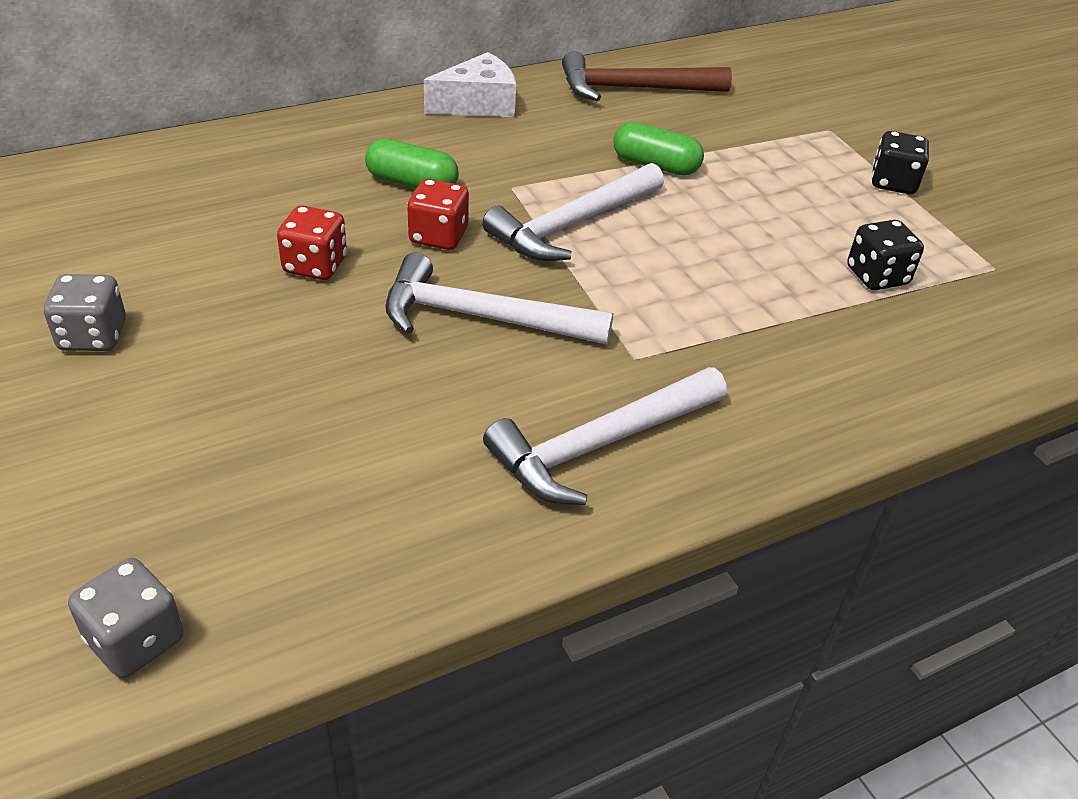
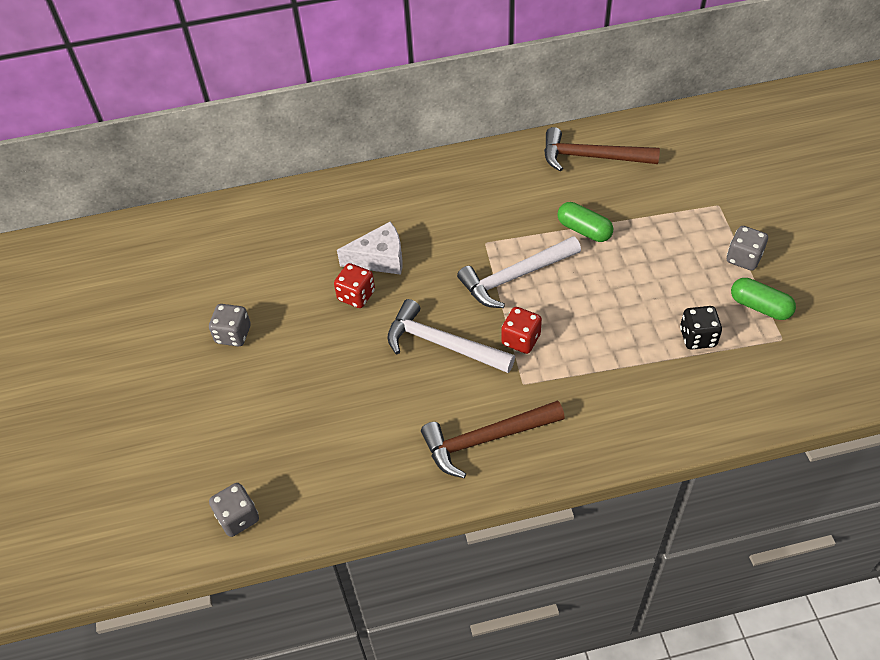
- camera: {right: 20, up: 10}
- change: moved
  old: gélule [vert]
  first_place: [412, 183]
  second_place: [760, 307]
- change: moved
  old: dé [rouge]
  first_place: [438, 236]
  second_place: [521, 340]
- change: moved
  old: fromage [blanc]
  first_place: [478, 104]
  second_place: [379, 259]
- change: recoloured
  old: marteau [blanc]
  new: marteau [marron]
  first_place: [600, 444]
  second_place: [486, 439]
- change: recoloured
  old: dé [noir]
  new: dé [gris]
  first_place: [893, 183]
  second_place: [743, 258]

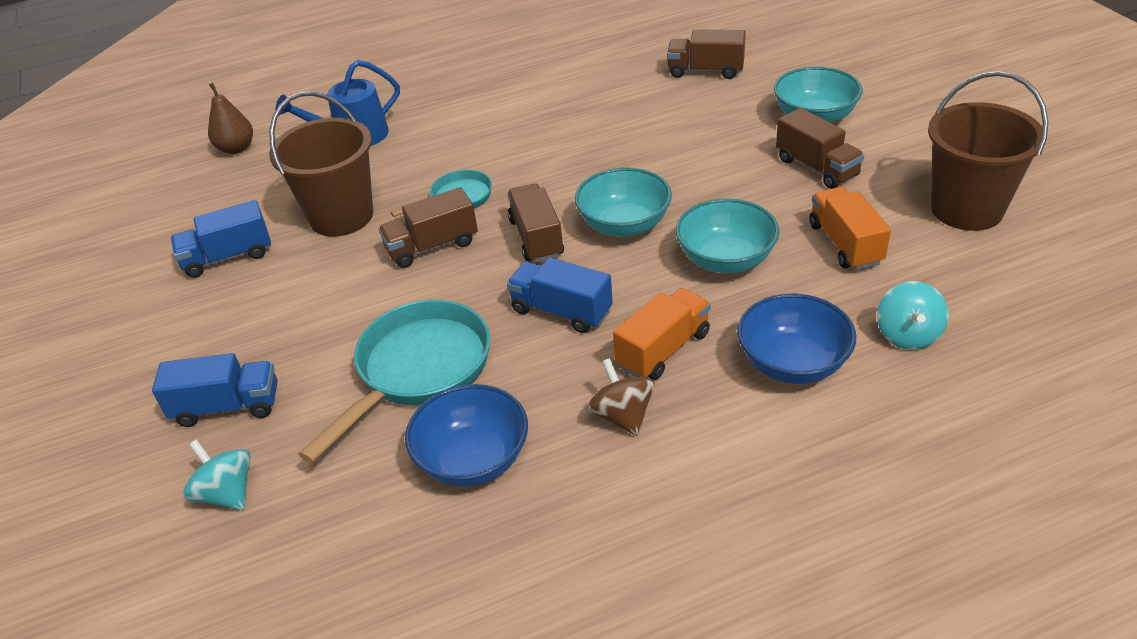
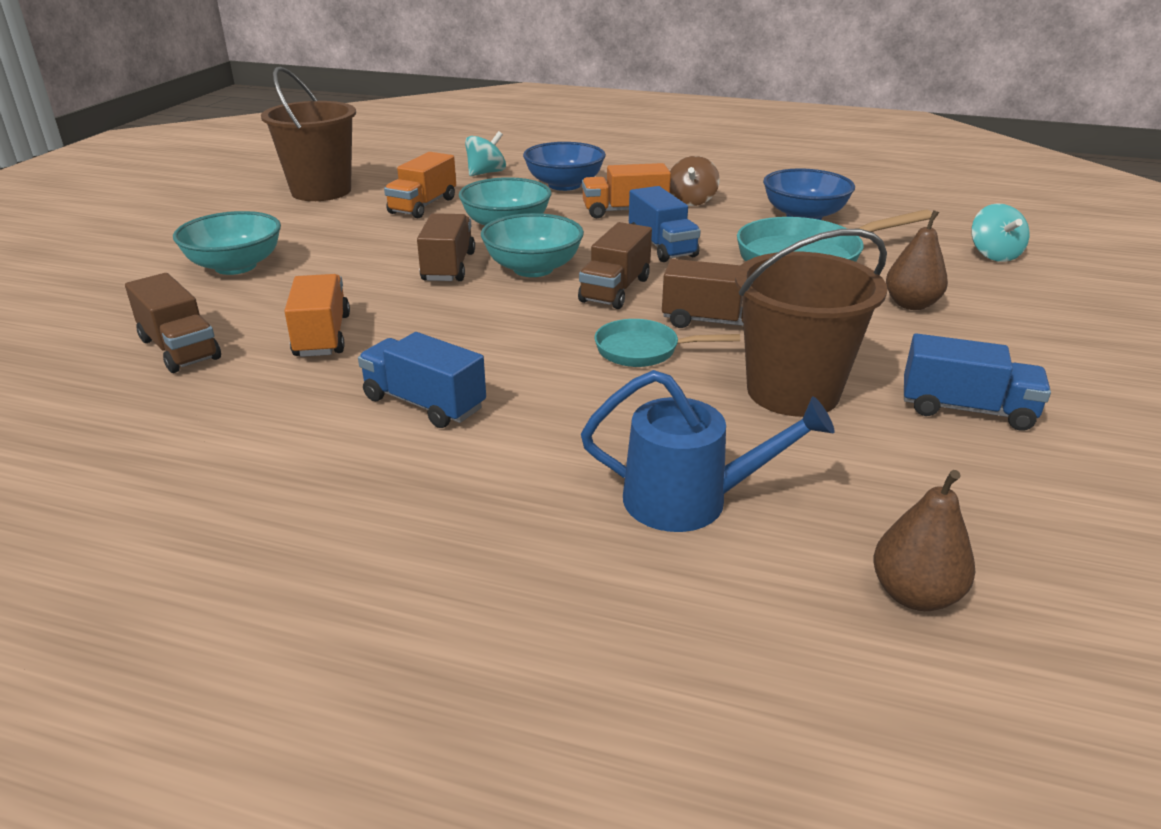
- camera: {right: -145, up: -10}
- change: added
  new: camion [orange]
  second_place: [322, 336]
- change: added
  new: poire [marron]
  second_place: [911, 304]
- change: moved
  old: camion [bleu]
  first_place: [227, 406]
  second_place: [424, 403]
- change: moved
  old: camion [marron]
  first_place: [816, 167]
  second_place: [448, 267]

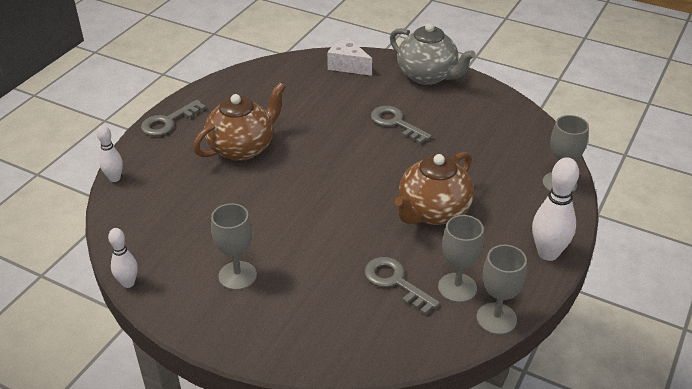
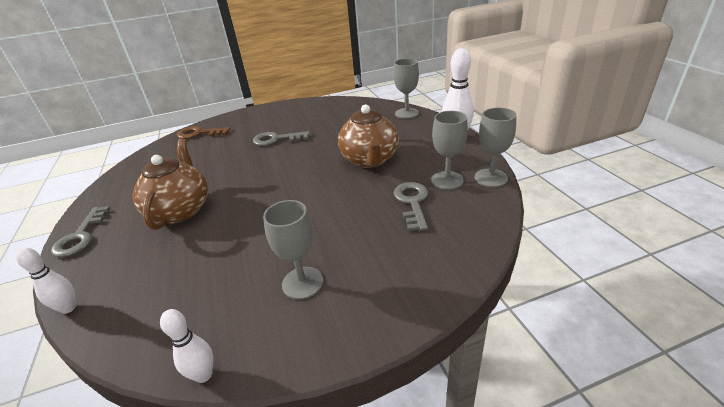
- camera: {right: -45, up: -5}
- change: removed
  old: théière [gris]
  first_place: [428, 76]
- change: replaced
  old: fromage [blanc]
  new: clé [marron]
  first_place: [348, 66]
  second_place: [199, 133]
- change: turned
  old: clé [gris]
  first_place: [395, 282]
  second_place: [412, 202]
  degrees: 90

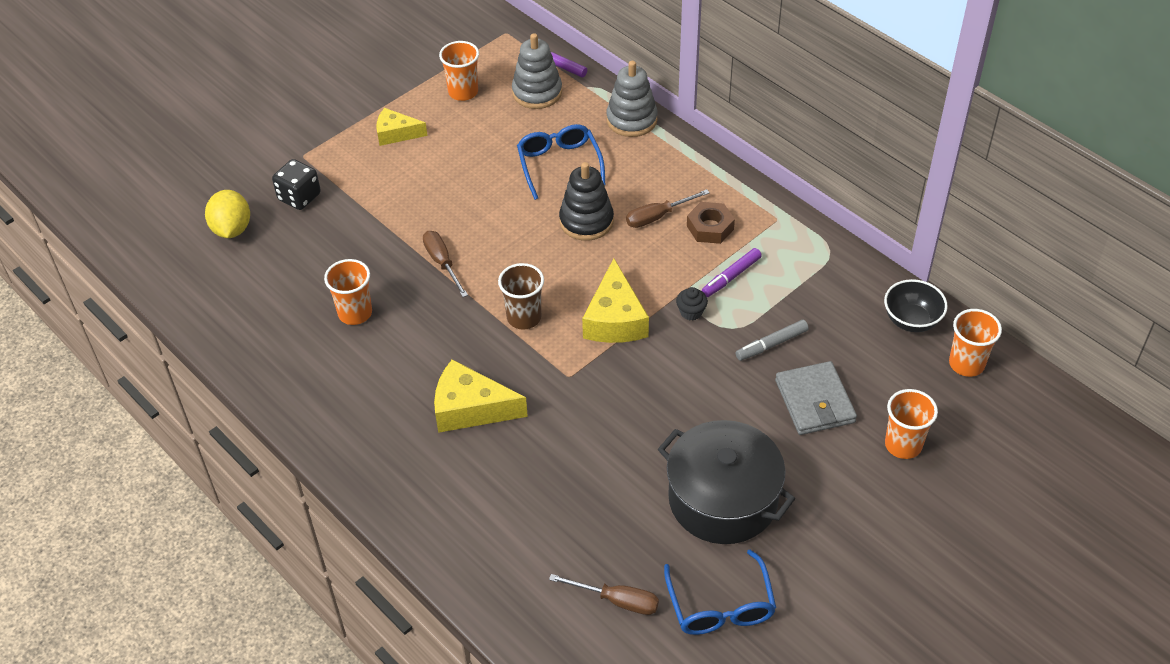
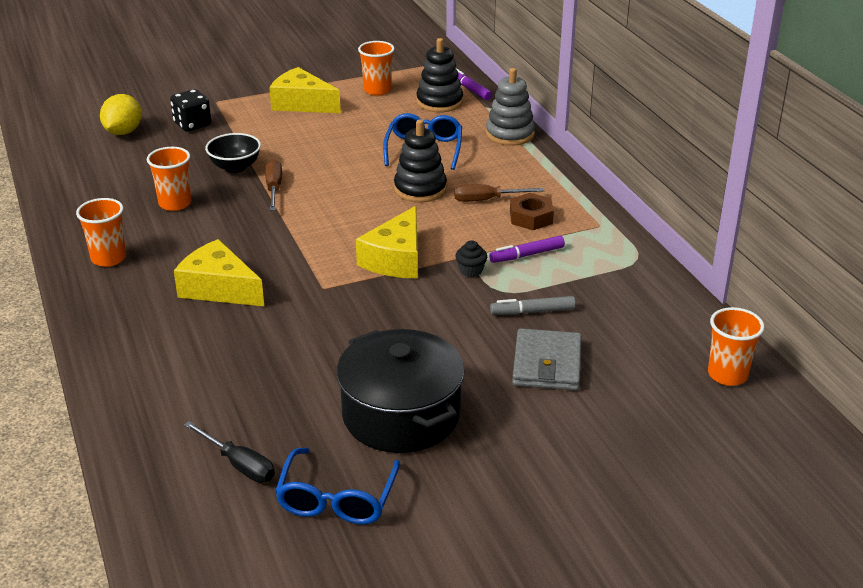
- camera: {right: 20, up: -15}
- change: removed
  old: gobelet [marron]
  first_place: [524, 317]
- change: moved
  old: bol [noir]
  first_place: [911, 320]
  second_place: [235, 167]
- change: moved
  old: gobelet [orange]
  first_place: [903, 445]
  second_place: [108, 258]
- change: recoloured
  old: jouet à empiler [gris]
  new: jouet à empiler [noir]
  first_place: [537, 92]
  second_place: [439, 102]
- change: recoloured
  old: tournevis [marron]
  new: tournevis [noir]
  first_place: [617, 600]
  second_place: [239, 464]
- change: resized
  old: fromage [jaune]
  first_place: [396, 133]
  second_place: [302, 103]
  factor: 1.56

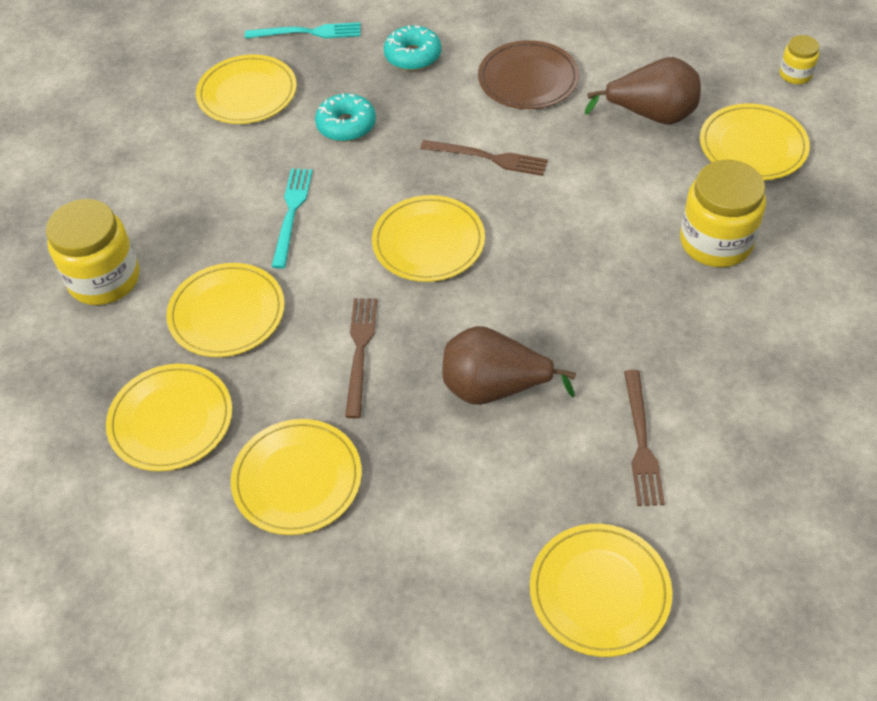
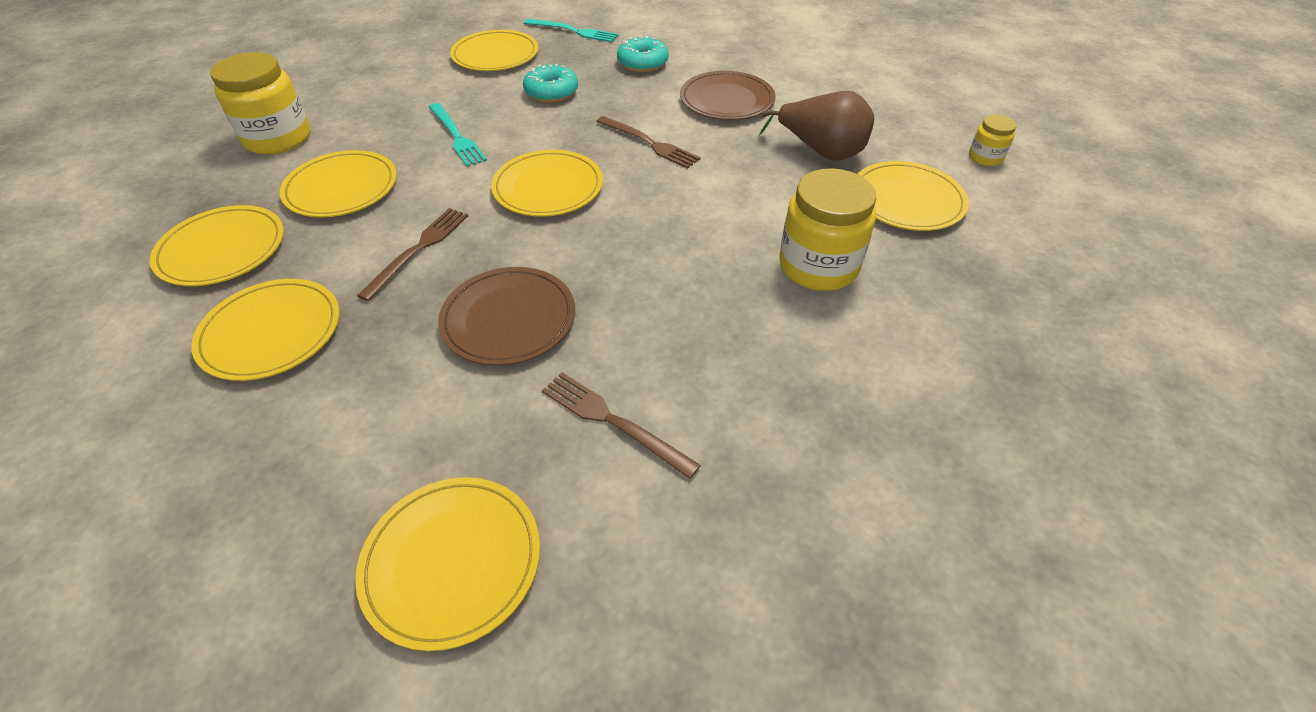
- camera: {right: 20, up: -5}
- change: replaced
  old: poire [marron]
  new: assiette [marron]
  first_place: [494, 388]
  second_place: [509, 319]
- change: turned
  old: fourchette [turquoise]
  first_place: [291, 213]
  second_place: [456, 136]
  degrees: 120
- change: turned
  old: fourchette [marron]
  first_place: [641, 442]
  second_place: [613, 421]
  degrees: 105

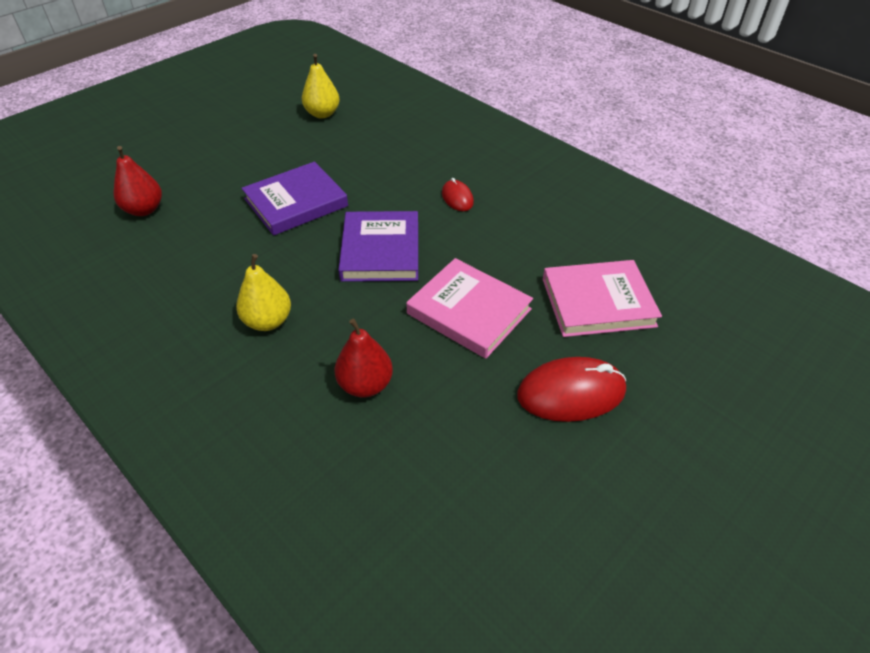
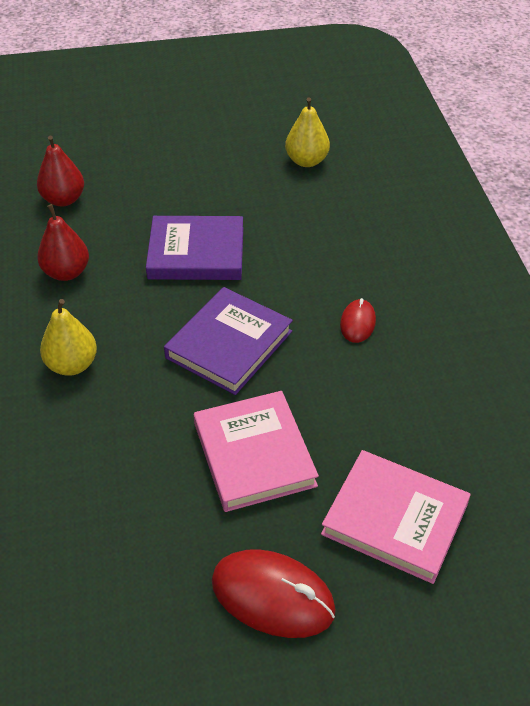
- camera: {right: 35, up: 0}
- change: moved
  old: poire [rouge]
  first_place: [365, 384]
  second_place: [66, 272]

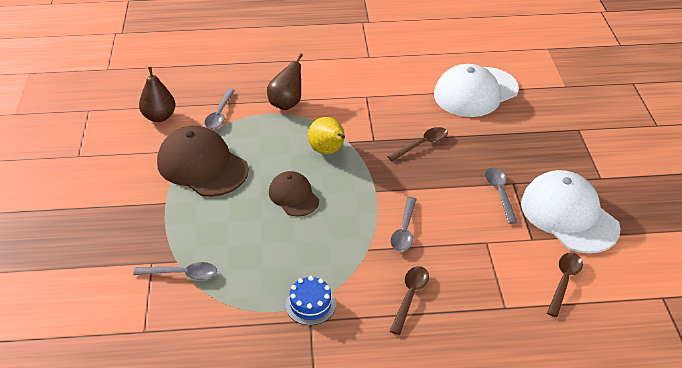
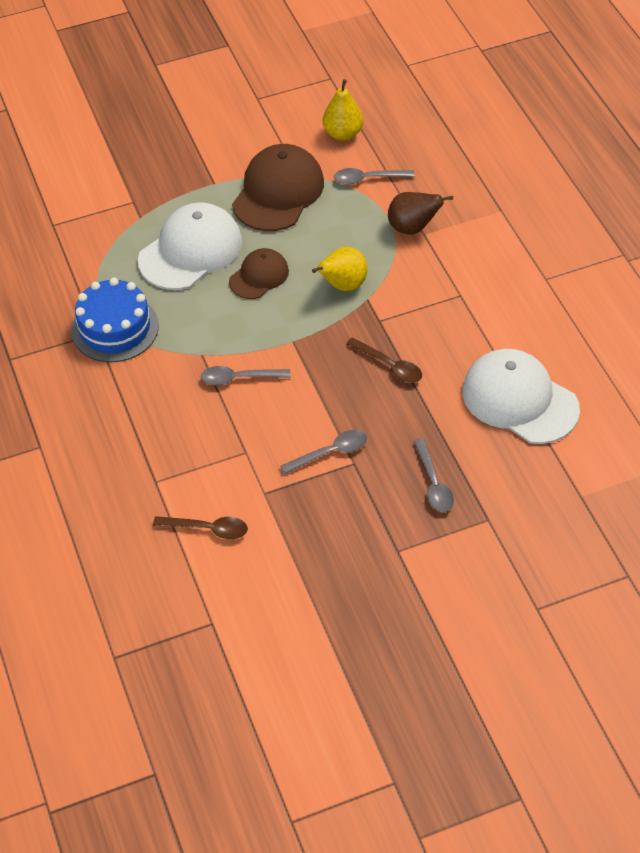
- camera: {right: 75, up: 10}
- change: removed
  old: cuillère [marron]
  first_place: [410, 297]
- change: moved
  old: cuillère [gris]
  first_place: [182, 274]
  second_place: [433, 483]
- change: moved
  old: casquette [blanc]
  first_place: [569, 215]
  second_place: [190, 251]
- change: recoloured
  old: poire [marron]
  new: poire [jaune]
  first_place: [159, 117]
  second_place: [343, 134]
- change: resized
  old: gâteau [bleu]
  first_place: [310, 305]
  second_place: [115, 328]
  factor: 1.74

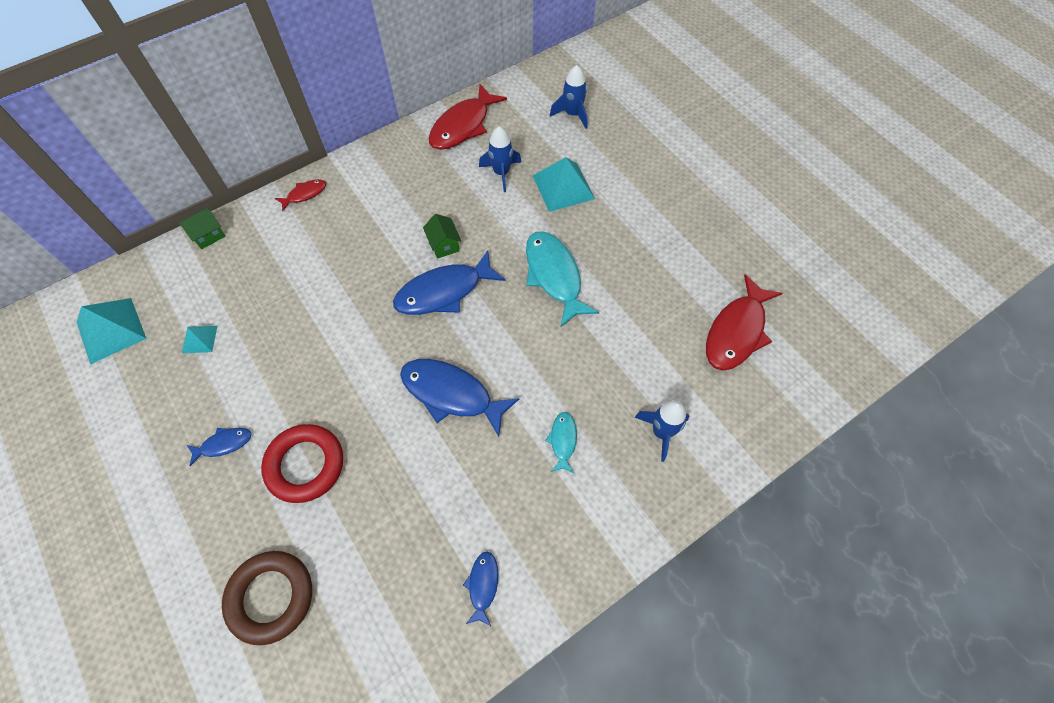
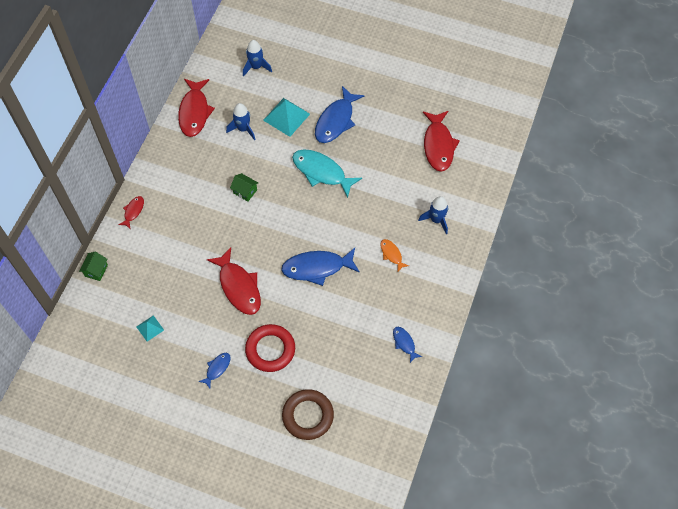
- camera: {right: -35, up: 0}
- change: removed
  old: pyramide [turquoise]
  first_place: [111, 330]
- change: added
  new: poisson [rouge]
  second_place: [238, 287]
- change: moved
  old: poisson [bleu]
  first_place: [444, 291]
  second_place: [336, 121]
- change: recoloured
  old: poisson [turquoise]
  new: poisson [orange]
  first_place: [563, 441]
  second_place: [391, 254]

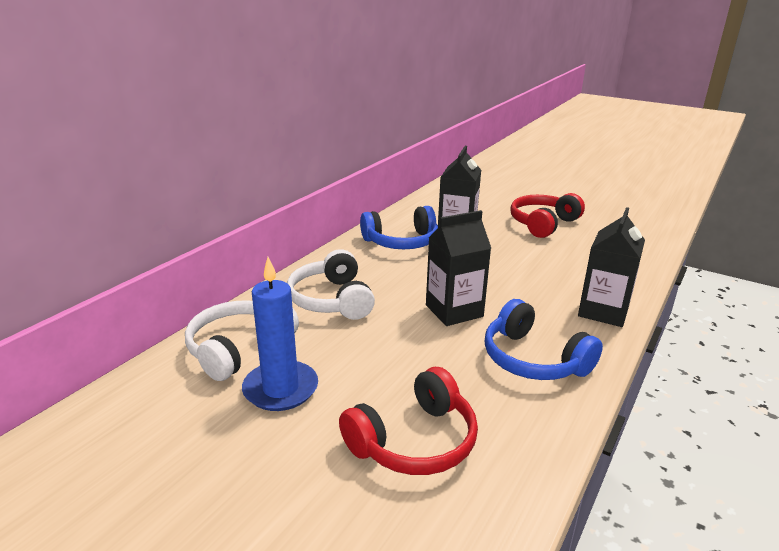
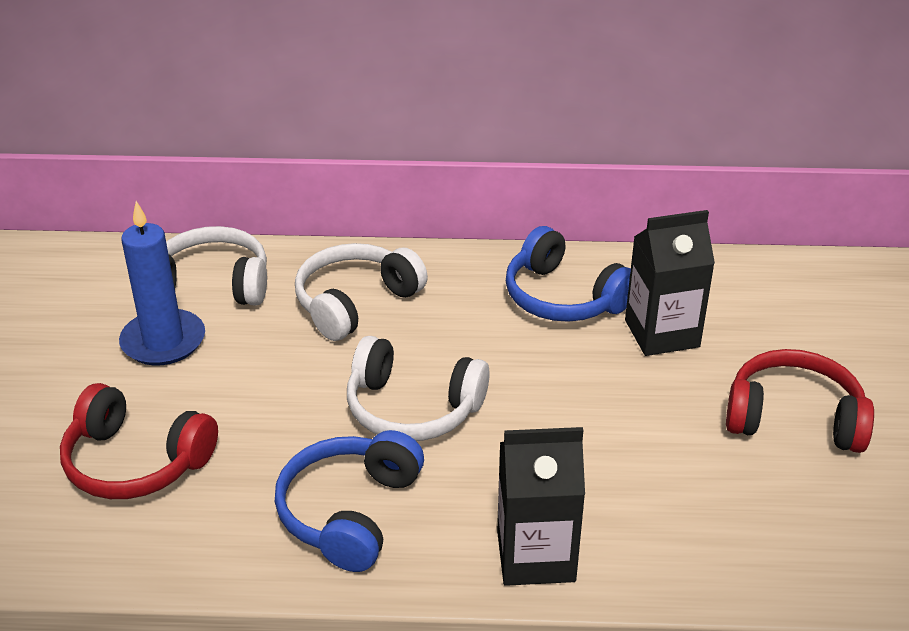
- camera: {right: 60, up: 10}
- change: replaced
  old: brique de lait [noir]
  new: casque audio [blanc]
  first_place: [454, 311]
  second_place: [412, 408]

